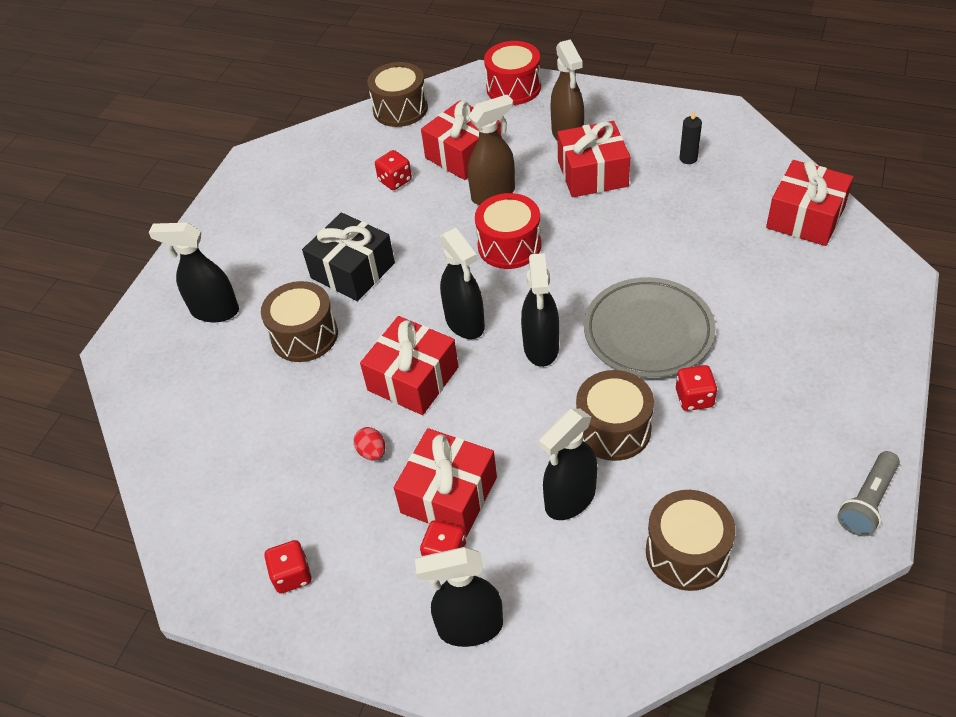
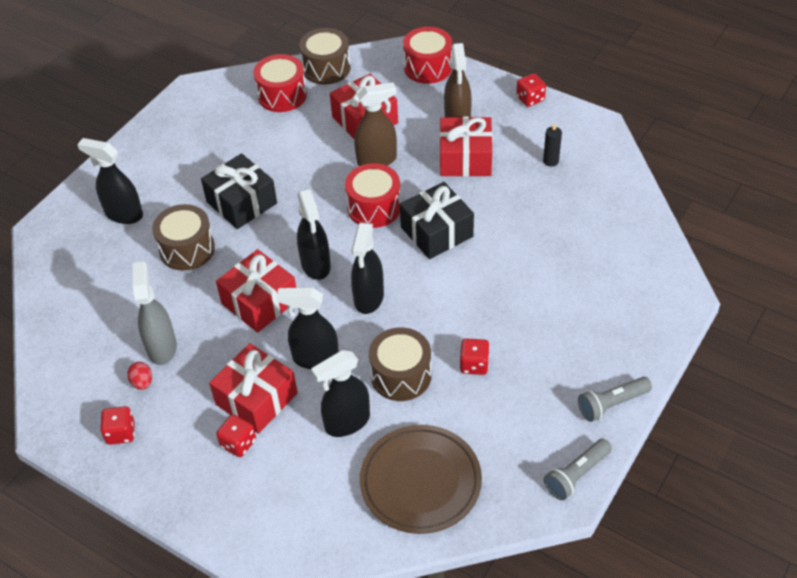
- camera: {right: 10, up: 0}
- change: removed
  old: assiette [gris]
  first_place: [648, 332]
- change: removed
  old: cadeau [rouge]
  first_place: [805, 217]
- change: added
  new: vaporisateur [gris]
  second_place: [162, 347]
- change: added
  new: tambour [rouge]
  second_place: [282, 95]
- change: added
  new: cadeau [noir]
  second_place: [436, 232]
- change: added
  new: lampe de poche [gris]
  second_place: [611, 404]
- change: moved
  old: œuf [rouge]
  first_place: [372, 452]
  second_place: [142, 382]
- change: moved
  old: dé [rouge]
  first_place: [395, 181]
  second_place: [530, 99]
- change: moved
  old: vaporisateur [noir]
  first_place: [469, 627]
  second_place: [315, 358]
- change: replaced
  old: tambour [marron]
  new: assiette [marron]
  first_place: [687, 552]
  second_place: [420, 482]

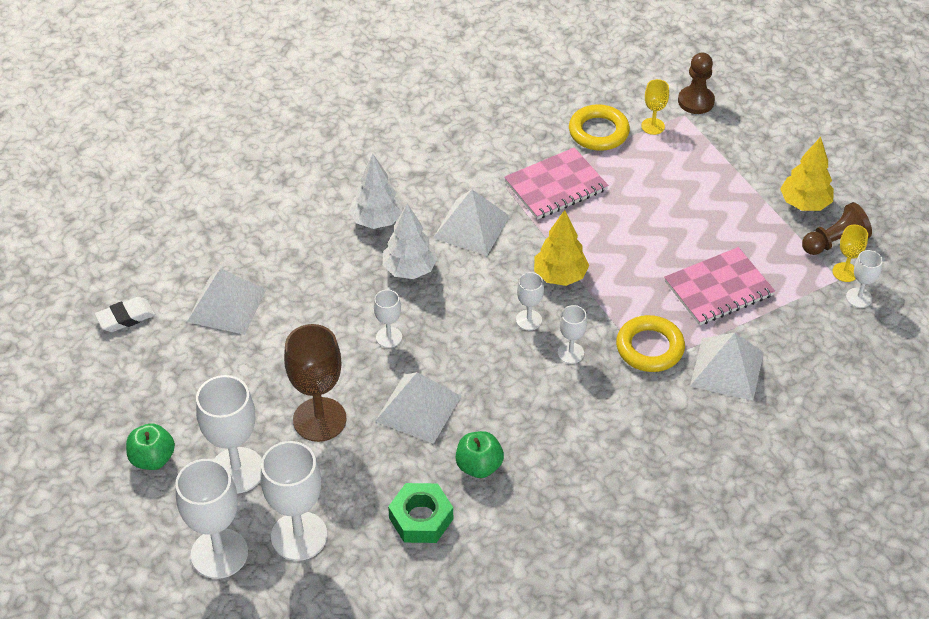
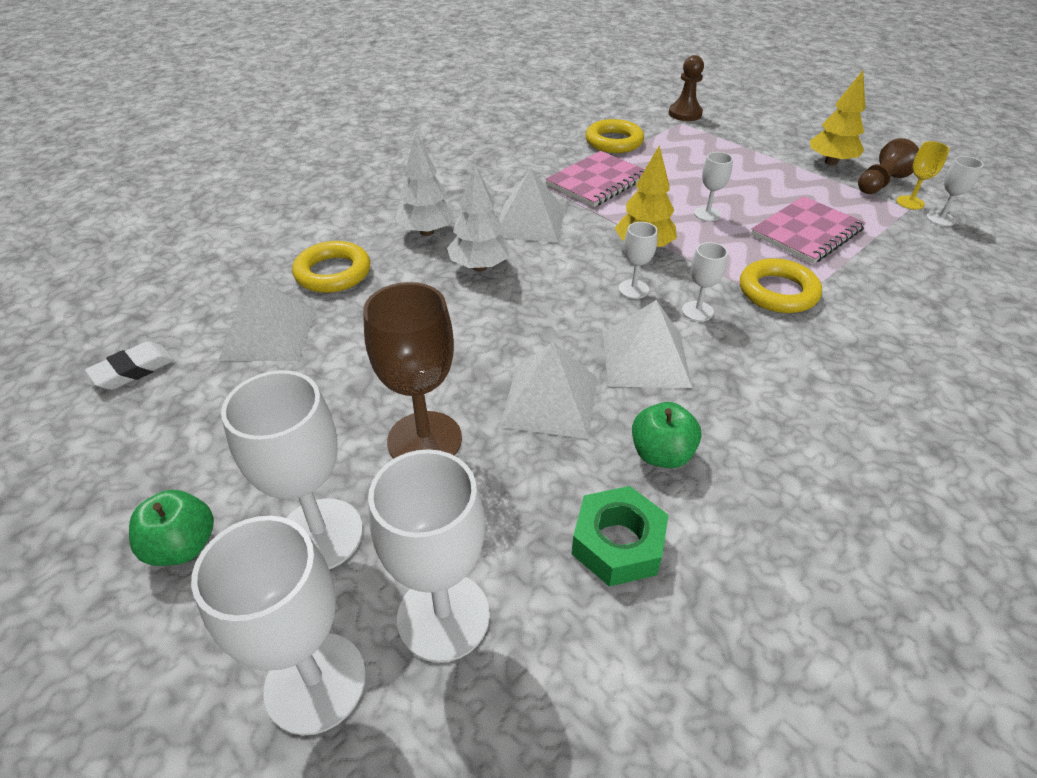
- camera: {right: -15, up: -5}
- change: removed
  old: verre à pied [jaune]
  first_place: [653, 126]
- change: added
  new: anneau [jaune]
  second_place: [333, 273]
- change: moved
  old: verre à pied [blanc]
  first_place: [389, 337]
  second_place: [707, 214]
- change: moved
  old: pyramide [blanc]
  first_place: [727, 369]
  second_place: [645, 359]

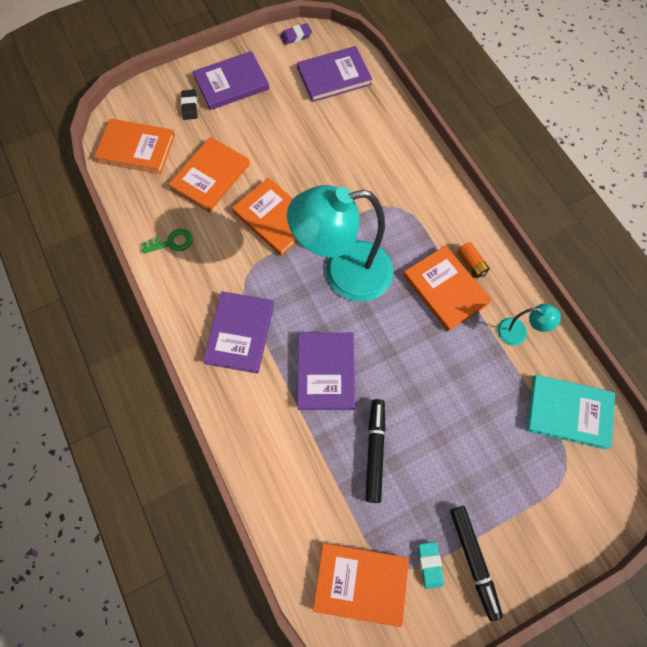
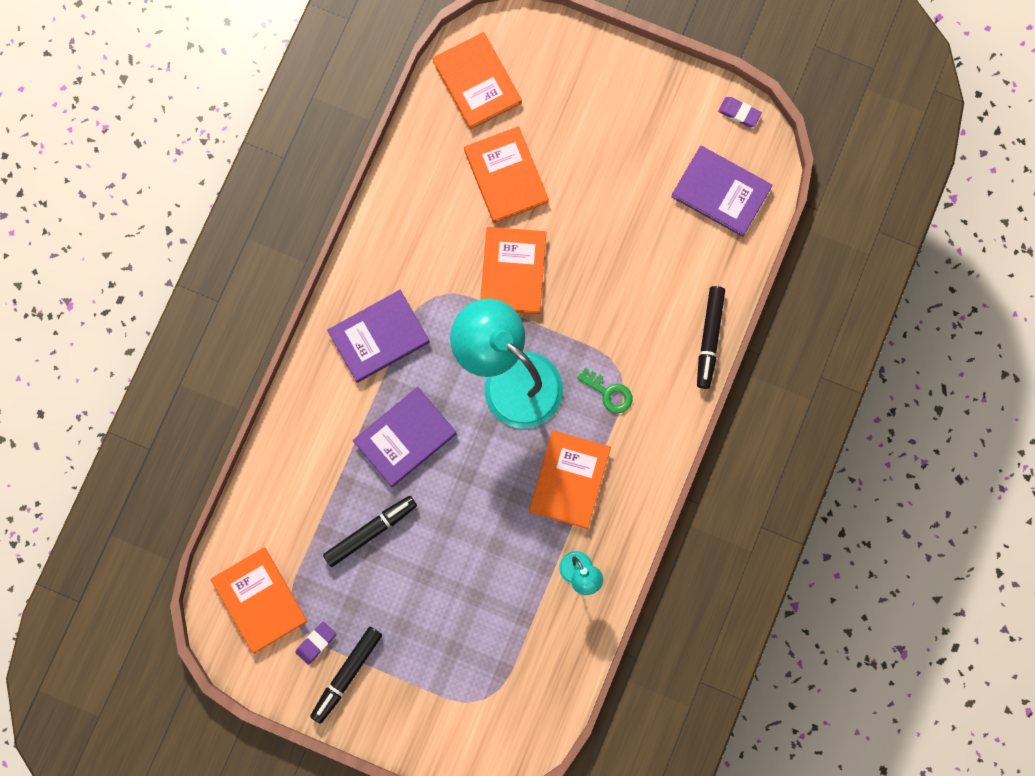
- camera: {right: 50, up: 10}
- change: removed
  old: gomme [noir]
  first_place: [190, 106]
- change: removed
  old: livre [violet]
  first_place: [231, 83]
- change: removed
  old: pile [orange]
  first_place: [471, 264]
- change: removed
  old: livre [turquoise]
  first_place: [568, 412]
- change: added
  new: feutre [noir]
  second_place: [709, 338]
- change: moved
  old: clé [vert]
  first_place: [172, 242]
  second_place: [609, 393]
- change: recoloured
  old: gomme [turquoise]
  new: gomme [violet]
  first_place: [430, 565]
  second_place: [316, 643]
- change: turned
  old: livre [orange]
  first_place: [210, 176]
  second_place: [506, 176]
  degrees: 75

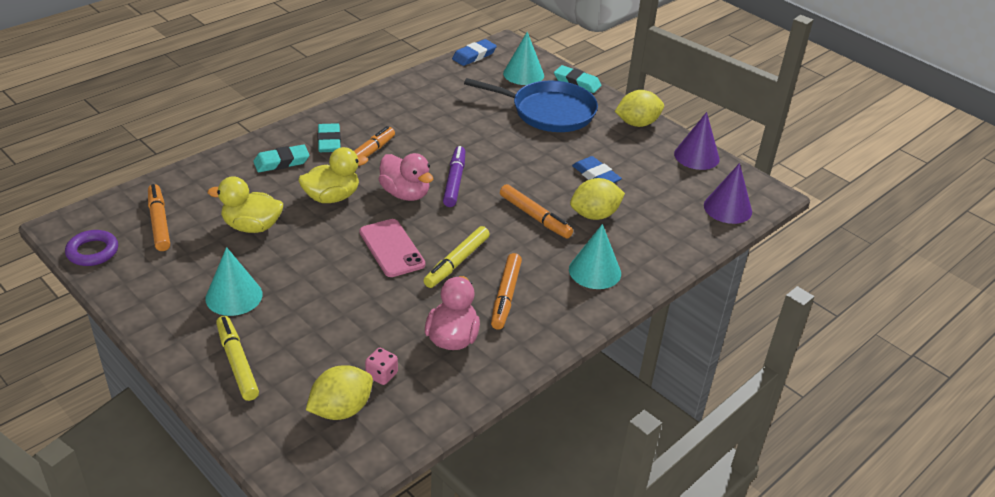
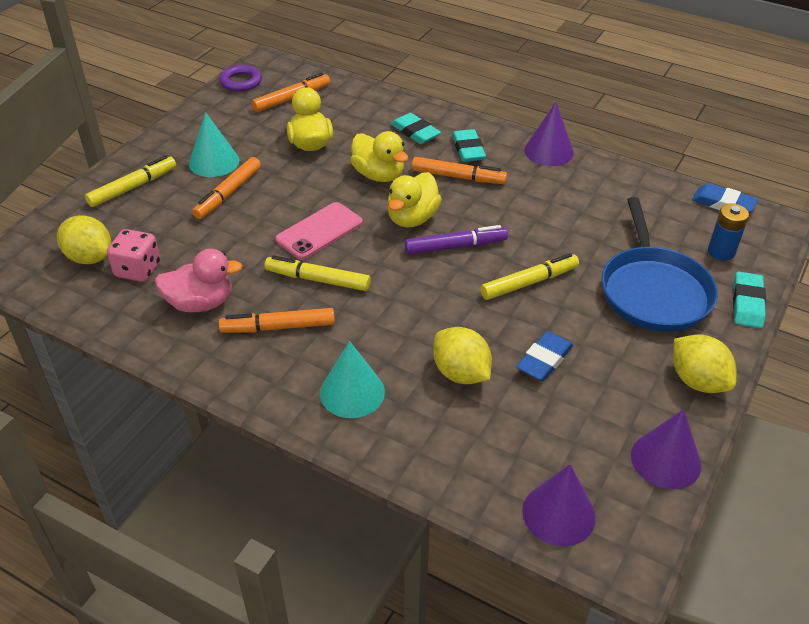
- camera: {right: 75, up: 5}
- change: added
  new: feutre [jaune]
  second_place: [529, 282]
- change: added
  new: cône [violet]
  second_place: [549, 151]
- change: moved
  old: feutre [orange]
  first_place: [535, 217]
  second_place: [228, 194]
- change: replaced
  old: cône [turquoise]
  new: pile [bleu]
  first_place: [523, 74]
  second_place: [721, 252]
- change: recoloured
  old: canard [rose]
  new: canard [jaune]
  first_place: [405, 194]
  second_place: [412, 218]
- change: turned
  old: gomme [turquoise]
  first_place: [329, 141]
  second_place: [468, 149]
  degrees: -75
- change: resized
  old: dé [rose]
  first_place: [381, 375]
  second_place: [138, 270]
  factor: 1.57

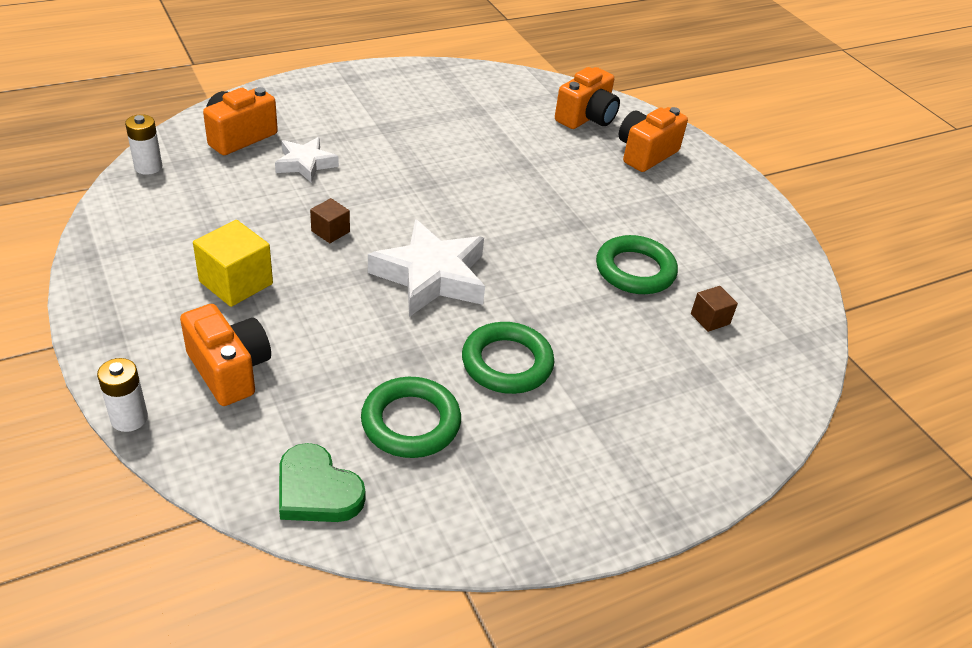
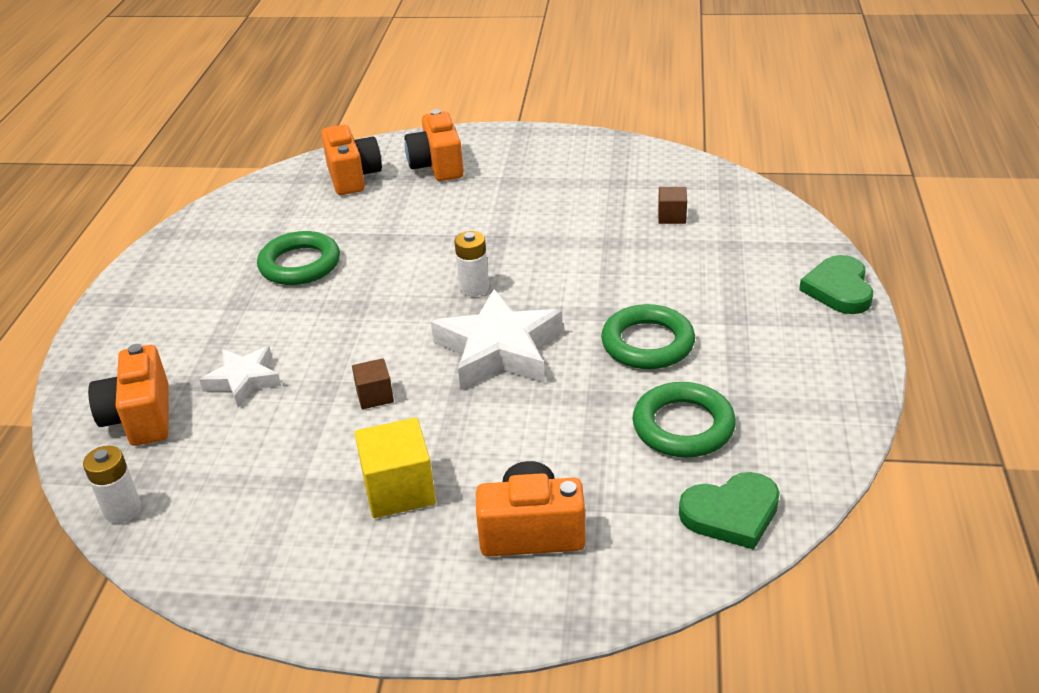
- camera: {right: -50, up: -5}
- change: added
  new: cœur [vert]
  second_place: [839, 289]
- change: moved
  old: pile [blanc]
  first_place: [129, 418]
  second_place: [474, 288]
- change: moved
  old: anneau [vert]
  first_place: [635, 270]
  second_place: [300, 264]

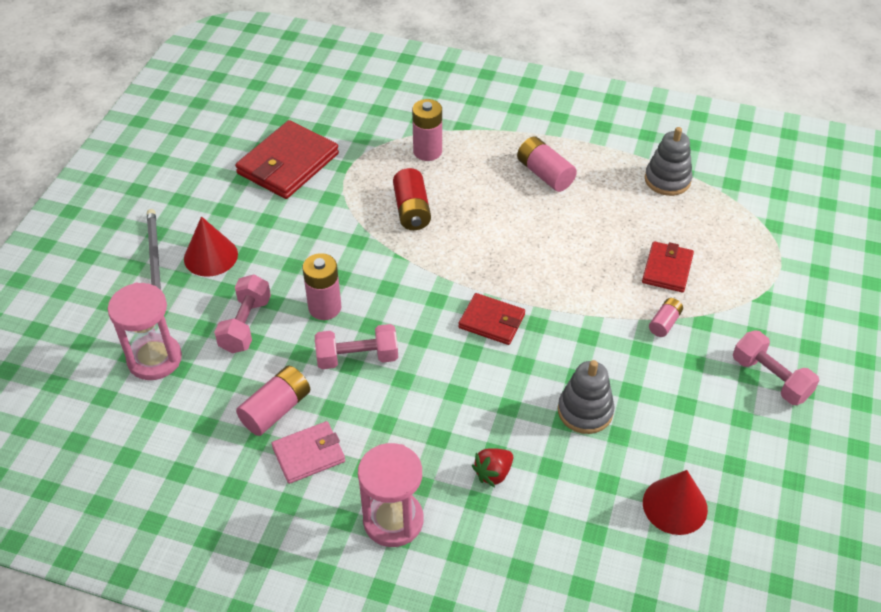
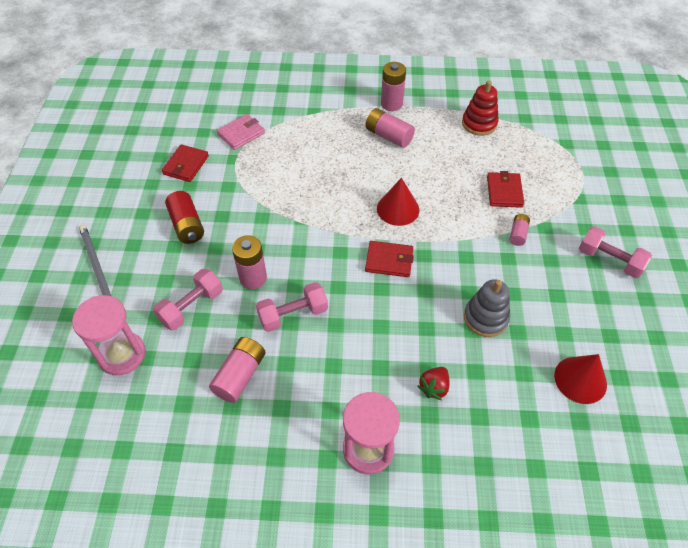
- camera: {right: -15, up: 5}
- change: moved
  old: cône [rouge]
  first_place: [210, 256]
  second_place: [398, 209]
- change: moved
  old: portefeuille [rose]
  first_place: [308, 454]
  second_place: [241, 134]
- change: moved
  old: pile [rouge]
  first_place: [412, 210]
  second_place: [187, 225]
- change: moved
  old: pile [rose]
  first_place: [427, 151]
  second_place: [391, 104]
- change: recoloured
  old: jouet à empiler [gris]
  new: jouet à empiler [rouge]
  first_place: [667, 180]
  second_place: [479, 124]
- change: turned
  old: haltère [rose]
  first_place: [245, 324]
  second_place: [191, 307]
  degrees: 45
- change: resized
  old: portefeuille [rouge]
  first_place: [288, 164]
  second_place: [186, 165]
  factor: 0.59

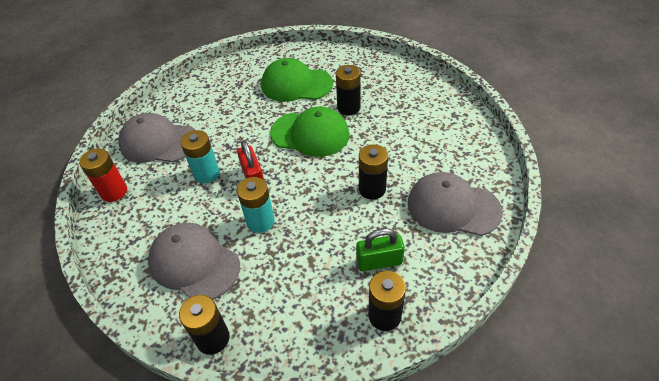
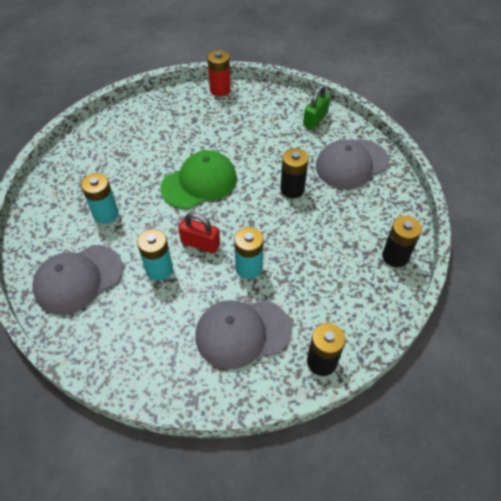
- camera: {right: -50, up: 5}
- change: removed
  old: casquette [vert]
  first_place: [296, 84]
- change: removed
  old: pile [noir]
  first_place: [348, 107]
- change: added
  new: pile [turquoise]
  second_place: [106, 214]
- change: moved
  old: pile [rouge]
  first_place: [114, 192]
  second_place: [220, 90]
- change: moved
  old: cadenas [vert]
  first_place: [379, 261]
  second_place: [315, 119]

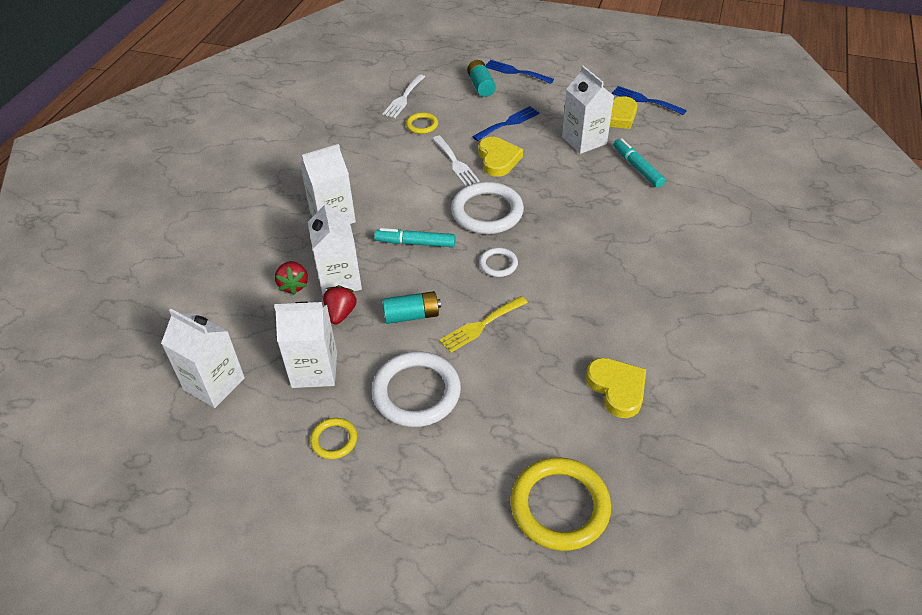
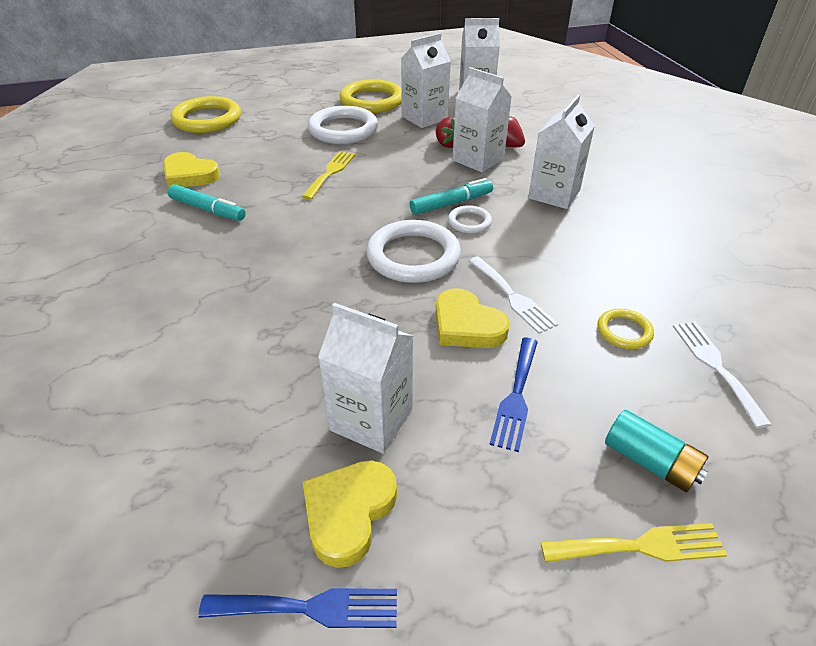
- camera: {right: 145, up: -5}
- change: removed
  old: pile [turquoise]
  first_place: [412, 315]
- change: moved
  old: anneau [blanc]
  first_place: [498, 264]
  second_place: [469, 222]
- change: moved
  old: feutre [turquoise]
  first_place: [637, 168]
  second_place: [207, 209]
- change: recoloured
  old: fourchette [bleu]
  new: fourchette [jaune]
  first_place: [515, 72]
  second_place: [640, 546]
- change: turned
  old: fourchette [blanc]
  first_place: [455, 163]
  second_place: [512, 297]
  degrees: -150
- change: resized
  old: anneau [jaune]
  first_place: [334, 440]
  second_place: [372, 101]
  factor: 1.98

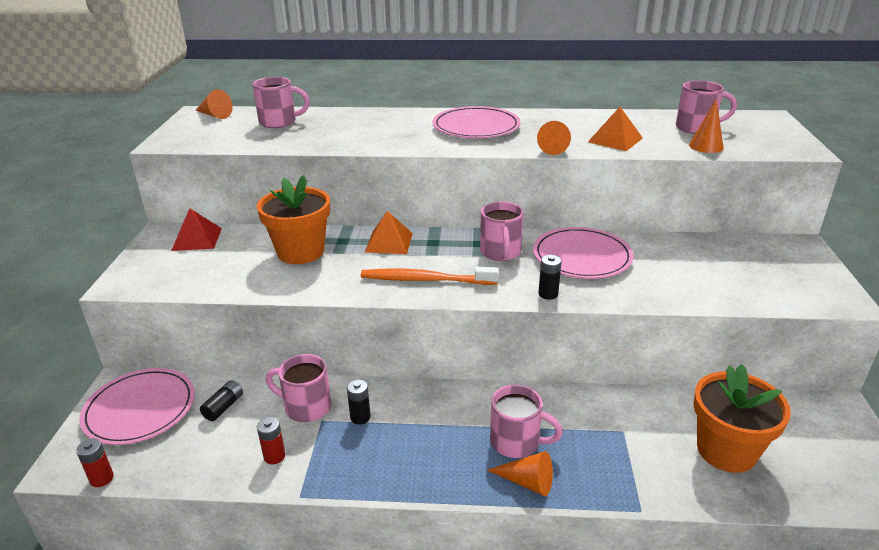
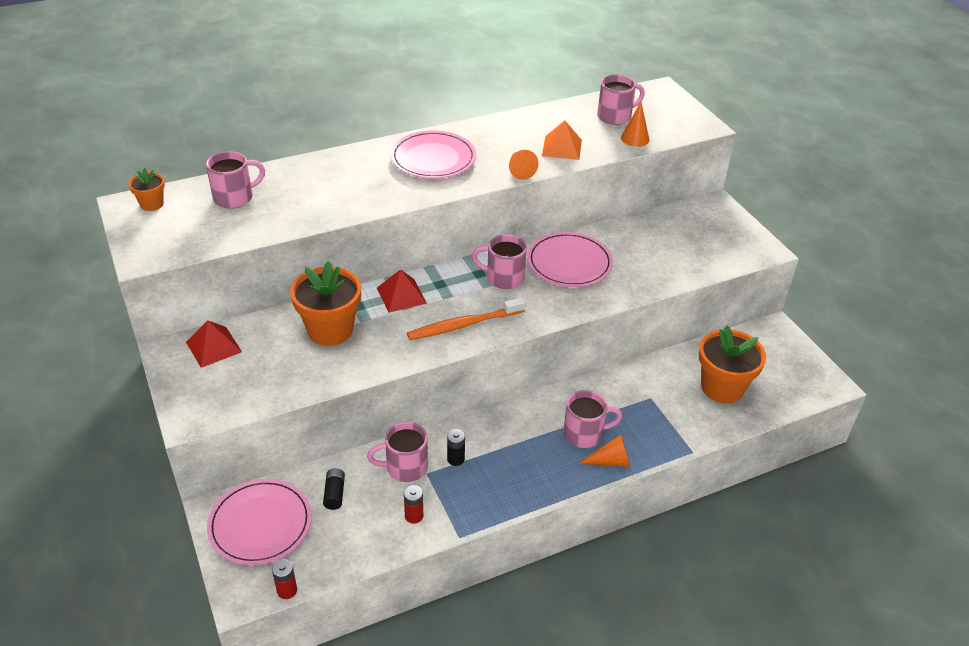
- camera: {right: -30, up: 10}
- change: removed
  old: pile [noir]
  first_place: [548, 294]
- change: replaced
  old: cône [orange]
  new: pot de fleurs [orange]
  first_place: [214, 115]
  second_place: [152, 204]
- change: recoloured
  old: pyramide [orange]
  new: pyramide [rouge]
  first_place: [389, 242]
  second_place: [401, 295]
- change: turned
  old: tasse [rose]
  first_place: [500, 252]
  second_place: [503, 278]
  degrees: 135

